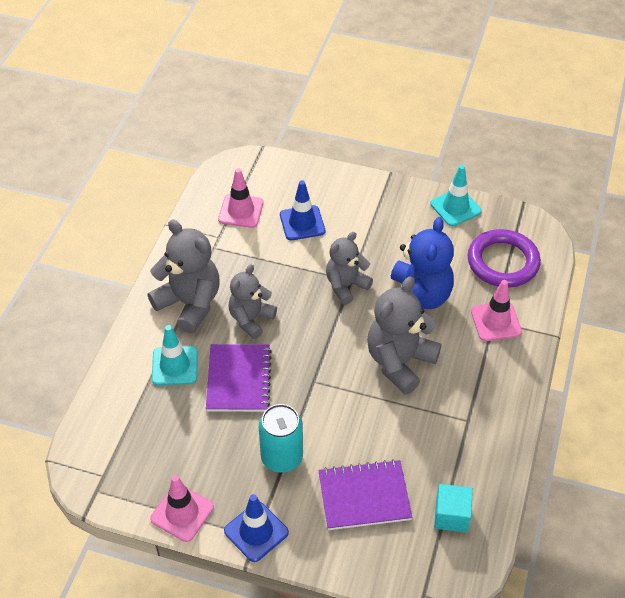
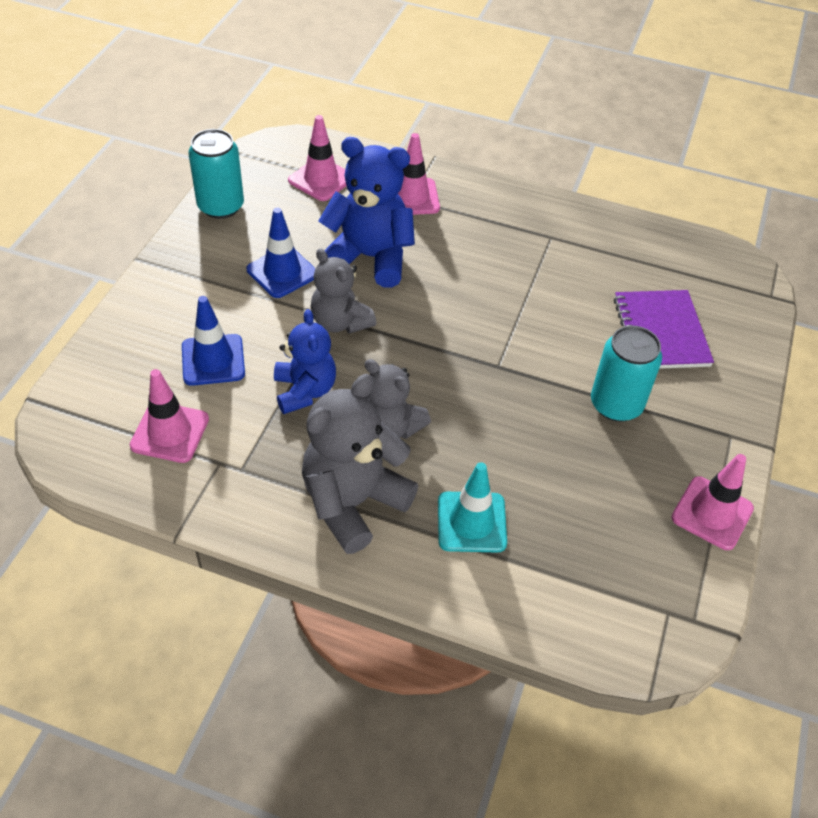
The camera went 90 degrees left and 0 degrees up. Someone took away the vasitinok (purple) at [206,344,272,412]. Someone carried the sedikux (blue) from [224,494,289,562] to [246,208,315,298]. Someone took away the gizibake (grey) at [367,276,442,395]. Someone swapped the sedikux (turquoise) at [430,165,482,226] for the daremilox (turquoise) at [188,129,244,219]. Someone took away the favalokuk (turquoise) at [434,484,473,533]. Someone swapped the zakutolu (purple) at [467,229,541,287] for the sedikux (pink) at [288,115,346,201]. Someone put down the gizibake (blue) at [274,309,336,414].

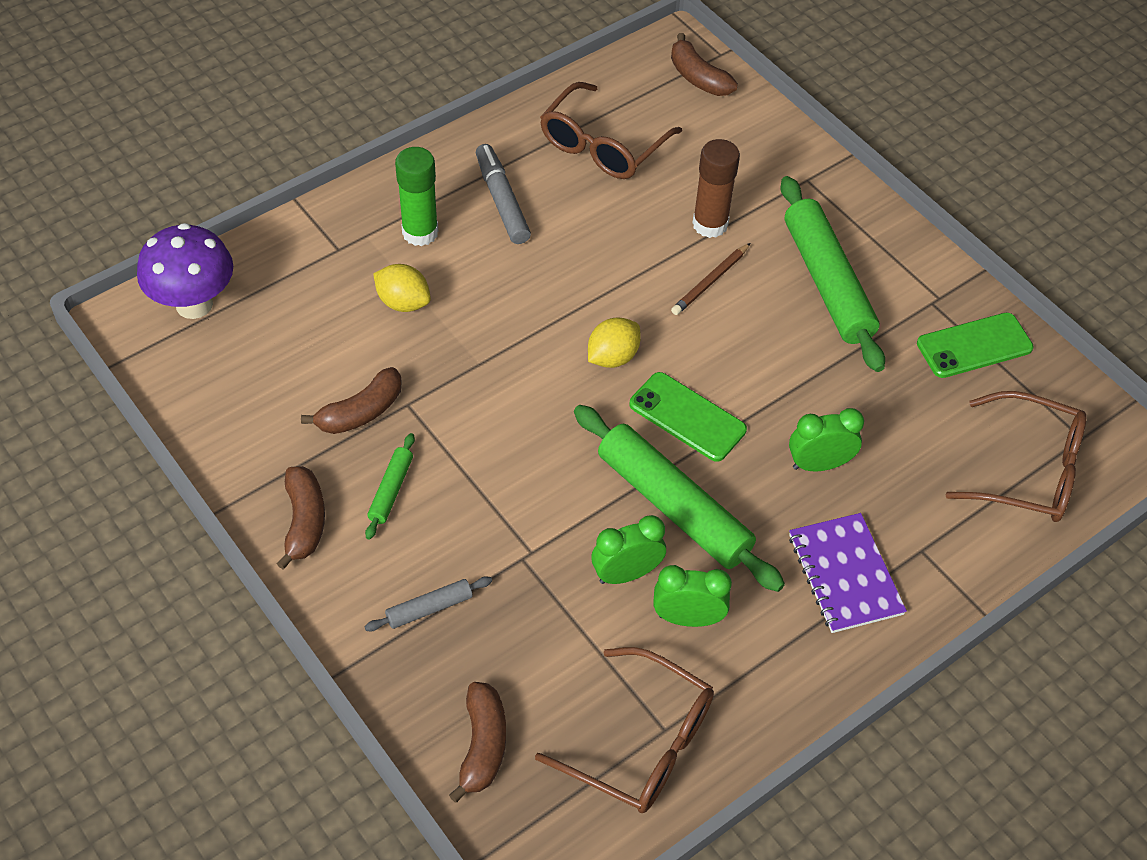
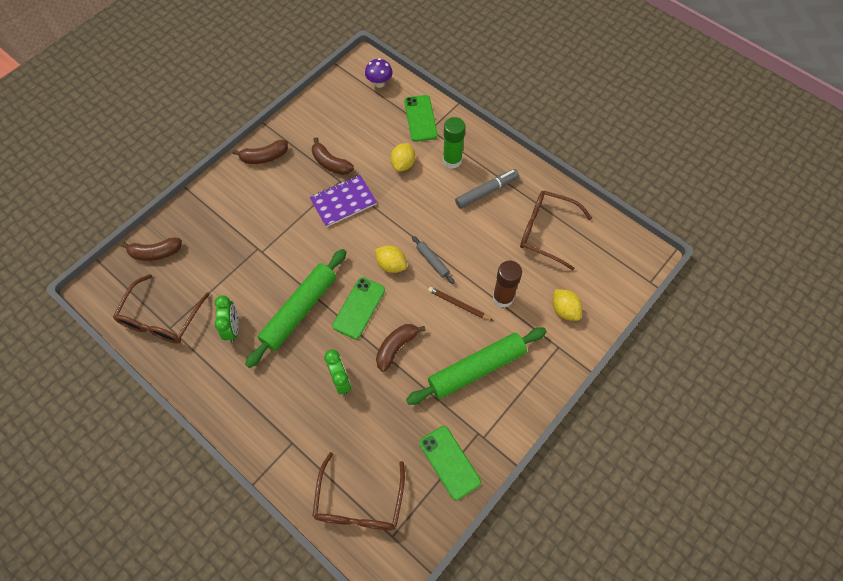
The camera went 80 degrees right and 10 degrees up. Someone scaled the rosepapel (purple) at [137,223,233,319] by 0.60. Someone took away the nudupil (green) at [365,433,415,540]. Someone carried the nudupil (grey) from [365,576,492,631] to [412,236,455,284]. Someone took away the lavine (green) at [591,515,666,584]. Someone carried the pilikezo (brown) from [671,33,738,96] to [376,324,425,372]. Someone carried the vasitinok (purple) from [789,513,907,633] to [310,175,377,227]. Someone put down the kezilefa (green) at [404,95,438,142]. Someone put down the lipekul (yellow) at [553,289,582,321].

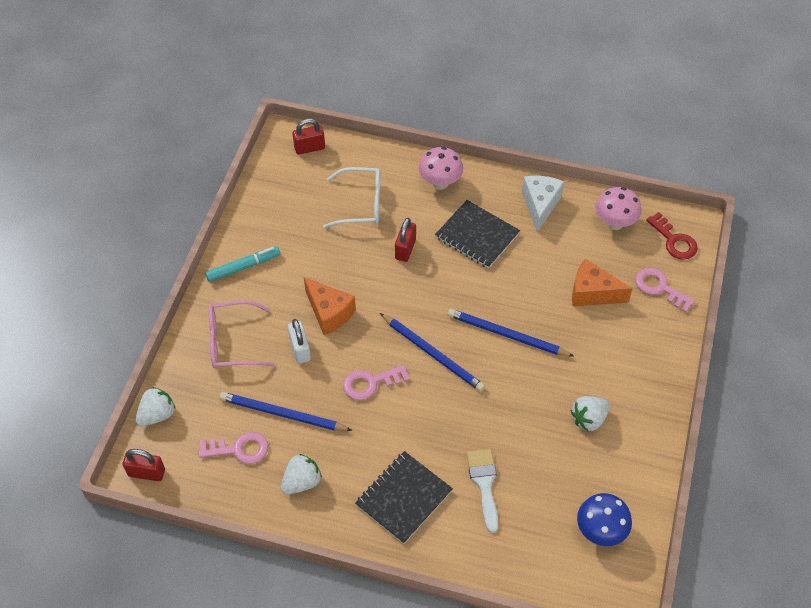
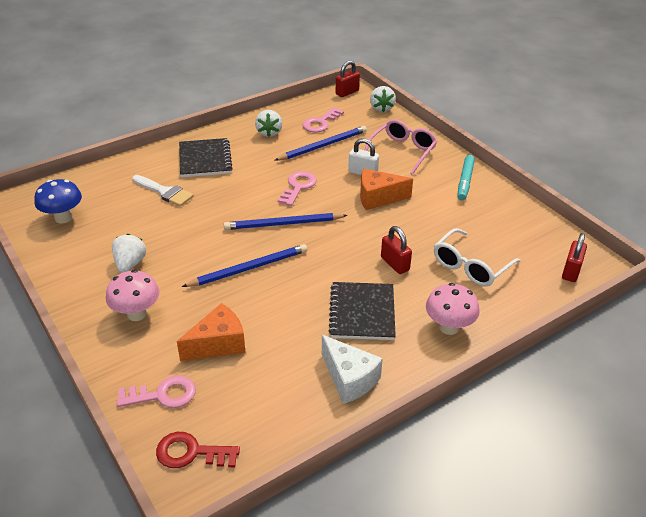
The camera went 130 degrees right and 15 degrees down. Someone rotated the vasitinok (black) at [435,200,520,269] by 75 degrees counterclockwise. Someone carried the rosepapel (pink) from [595,187,641,230] to [106,270,160,321].

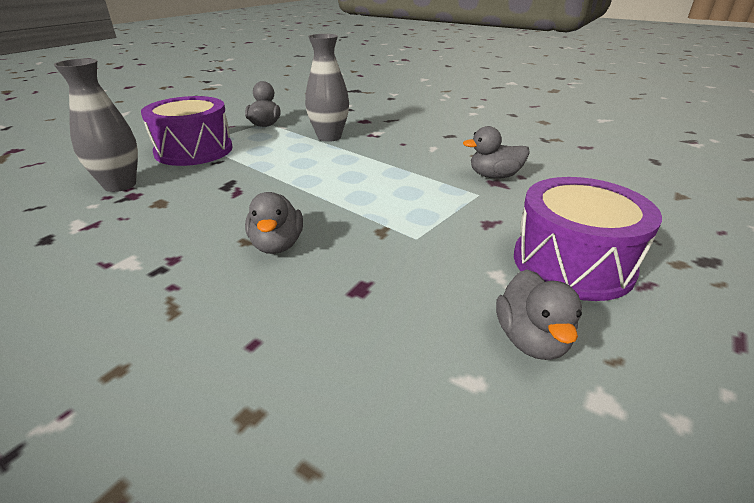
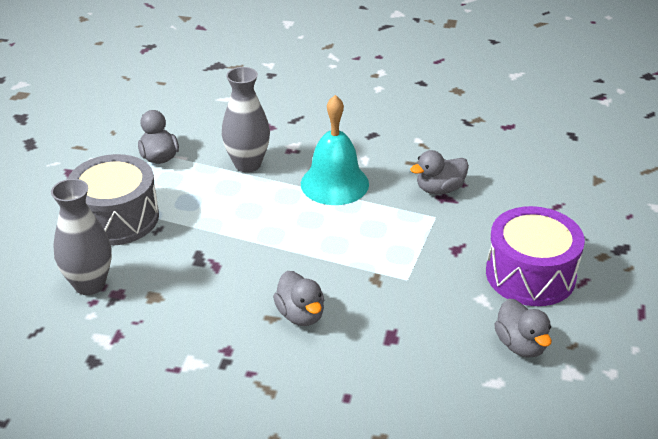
The camera went 20 degrees left and 5 degrees up. Someone repainted the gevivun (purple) at [141,96,233,166], which became the gevivun (grey) at [68,154,159,246]. Someone put down the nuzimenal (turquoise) at [301,95,369,205].

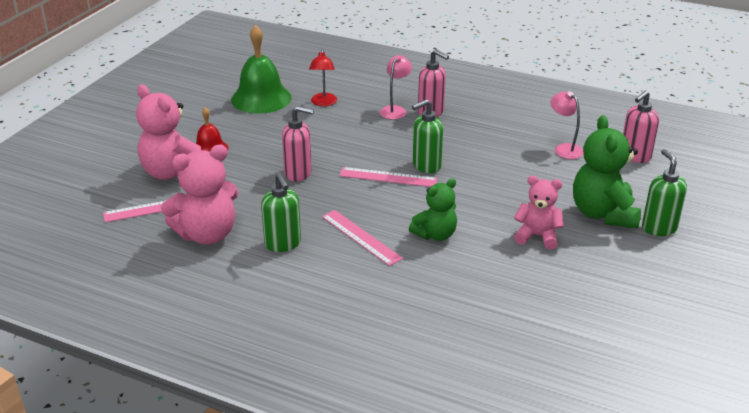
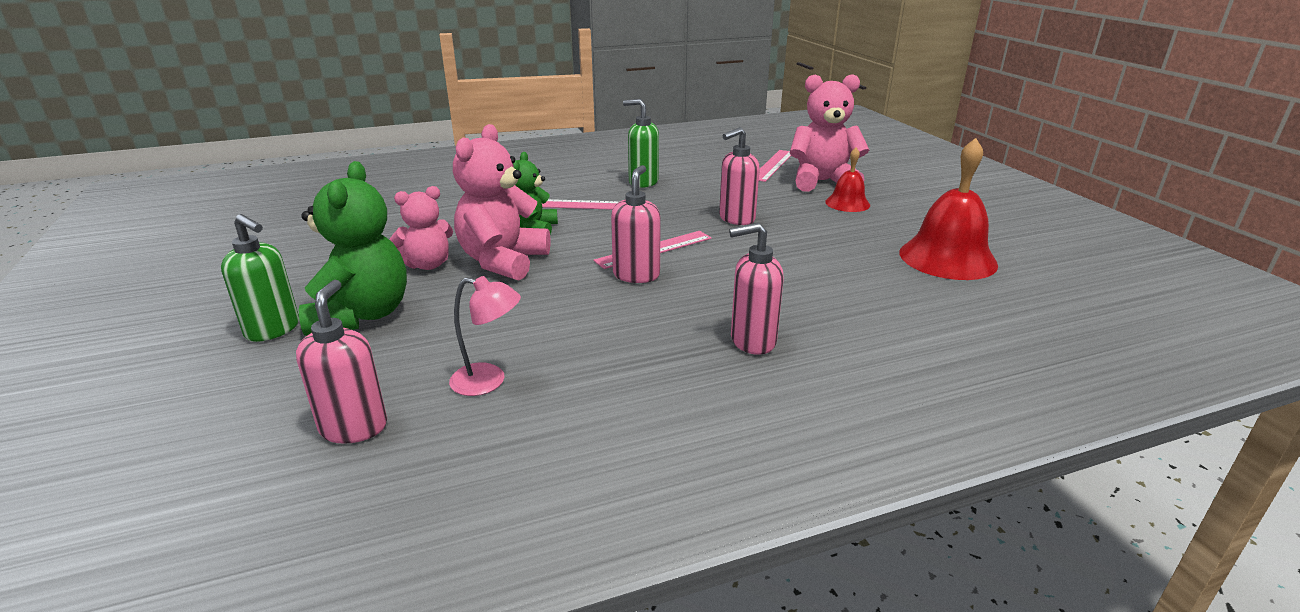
The camera went 135 degrees right and 5 degrees down. Someone carried the gizibake (pink) from [161,144,239,244] to [453,124,550,281]. Someone repainted the nuzimenal (green) at [231,25,291,114], which became the nuzimenal (red) at [899,138,998,280]. Someone took away the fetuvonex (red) at [309,49,337,106]. Someone took away the fetuvonex (pink) at [380,55,412,119]. Someone repainted the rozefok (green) at [412,99,443,173], which became the rozefok (pink) at [611,165,661,283]. Someone rotated the gizibake (green) at [573,115,641,228] by 45 degrees clockwise.

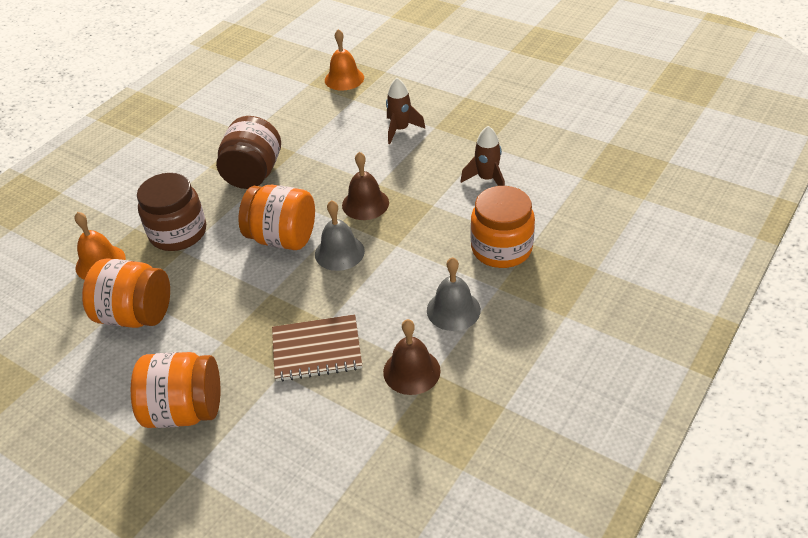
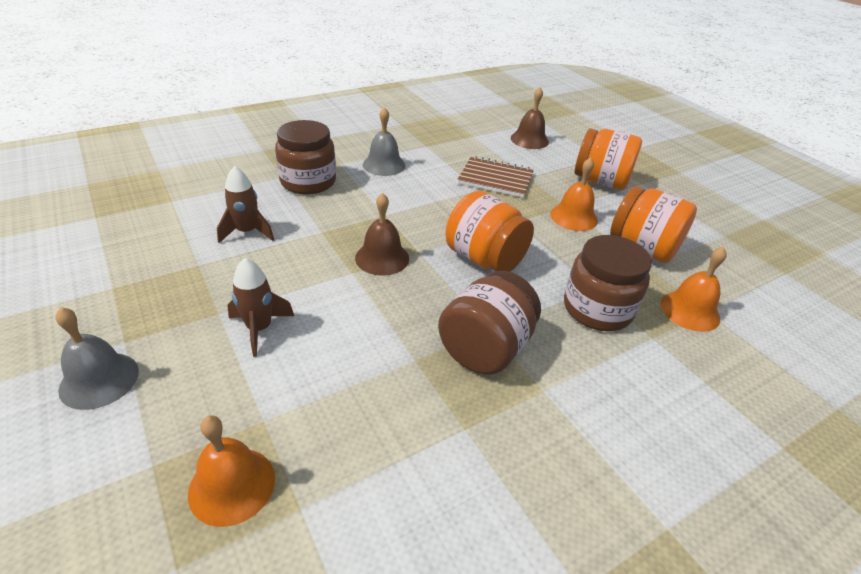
The camera went 160 degrees left and 5 degrees down. Someone carried the nuzimenal (grey) from [315,200,365,271] to [56,307,139,410]. Someone carried the nuzimenal (brown) from [383,319,441,395] to [511,87,549,149]. Someone repainted the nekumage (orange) at [471,186,535,268], which became the nekumage (brown) at [275,120,336,195]. Someone put down the nuzimenal (orange) at [550,157,598,231].

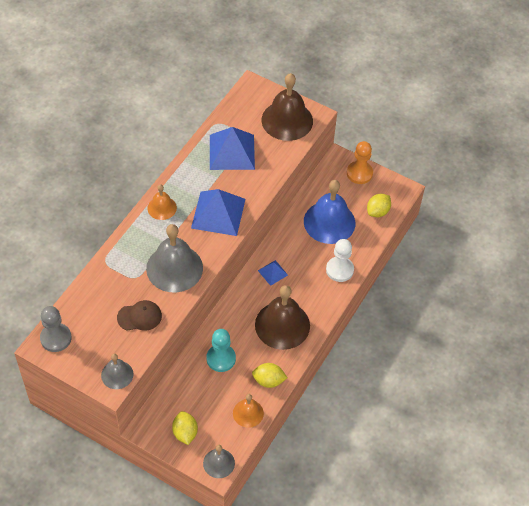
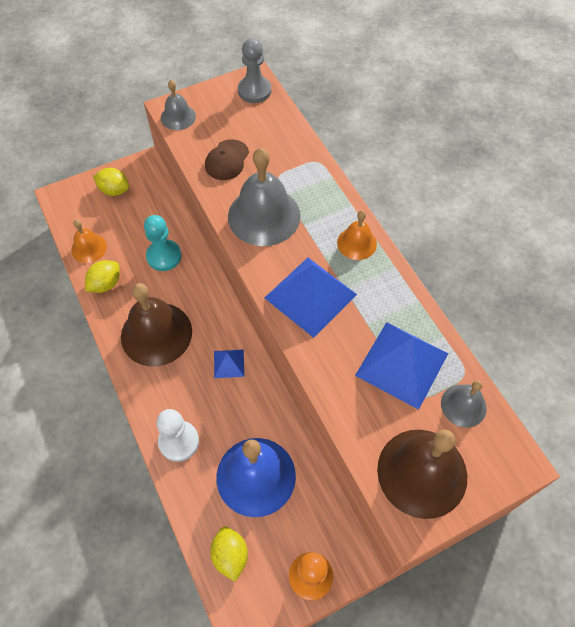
The camera went 125 degrees right and 5 degrees up. Someone carried the nuzimenal (grey) from [203,445,235,478] to [441,380,487,428].

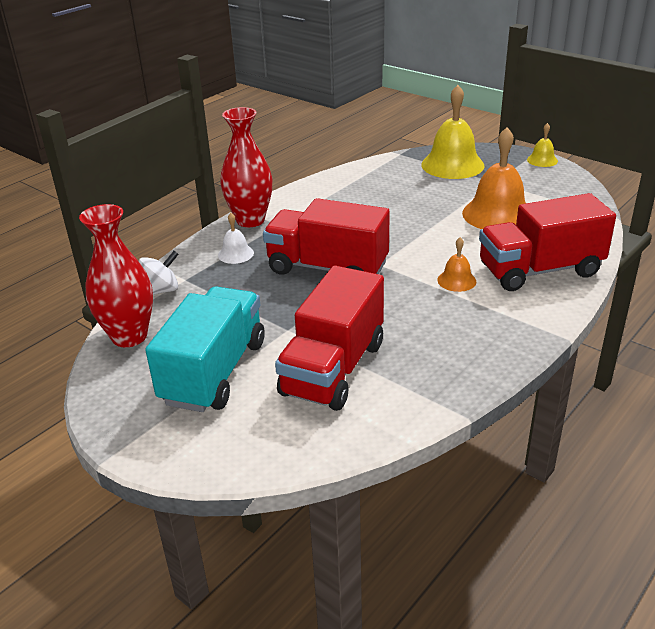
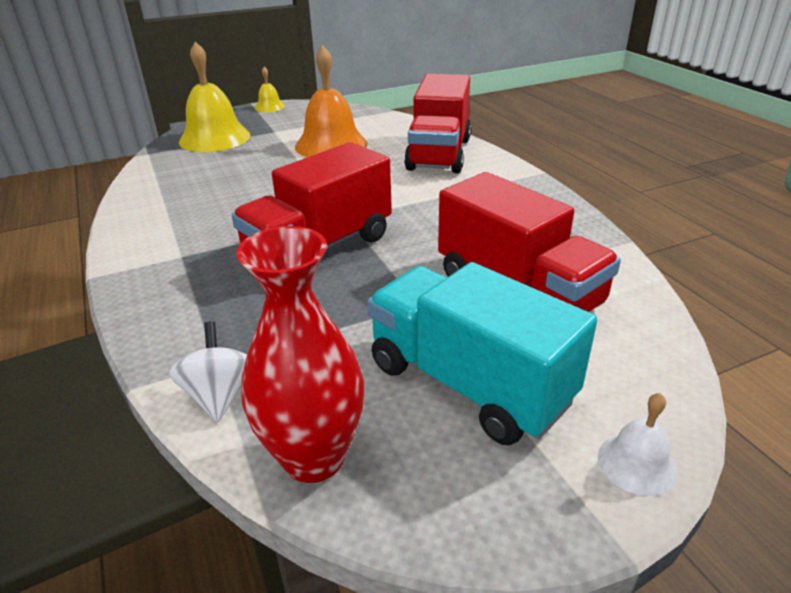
The camera went 65 degrees left and 0 degrees up. Someone carried the nuzimenal (white) from [218,213,254,264] to [598,393,678,496]. Someone took away the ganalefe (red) at [220,107,272,227]. Someone took away the nuzimenal (orange) at [437,237,476,292].

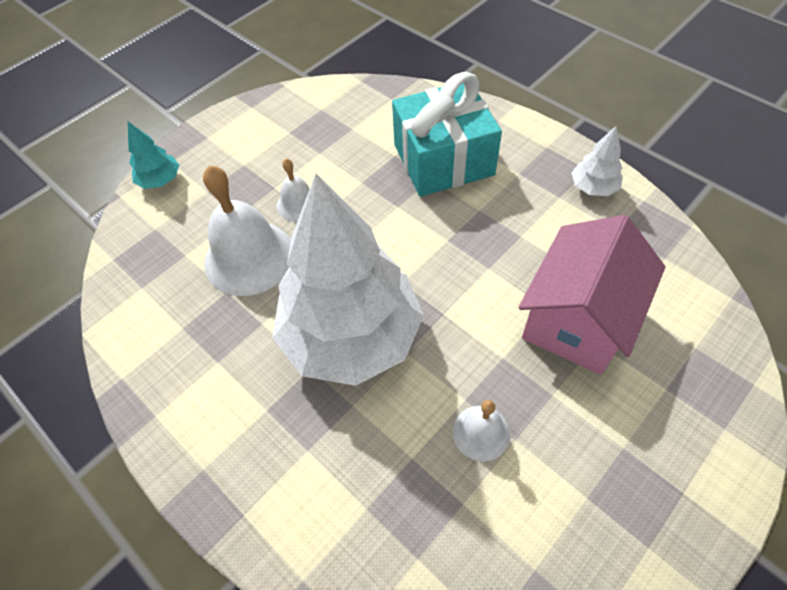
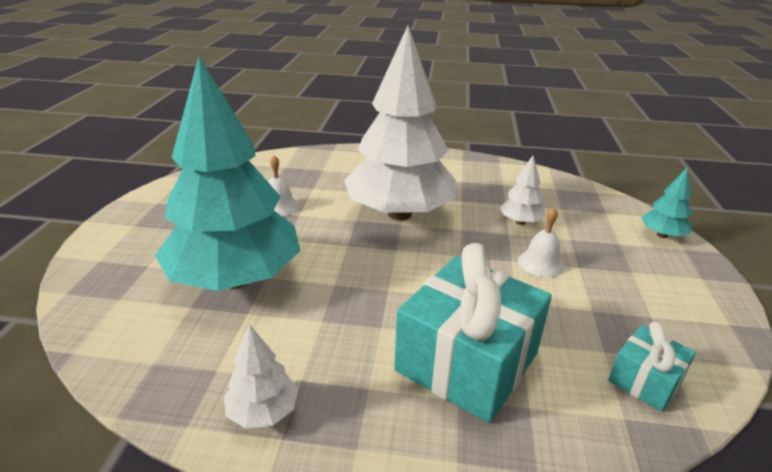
The camera went 140 degrees right and 25 degrees down. Someone swapped the nuzimenal (white) at [203,165,291,296] for the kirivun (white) at [499,156,545,225]. Someone swapped the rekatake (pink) at [519,215,666,375] for the kirivun (turquoise) at [155,56,300,291]. Someone put down the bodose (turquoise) at [608,322,696,411].

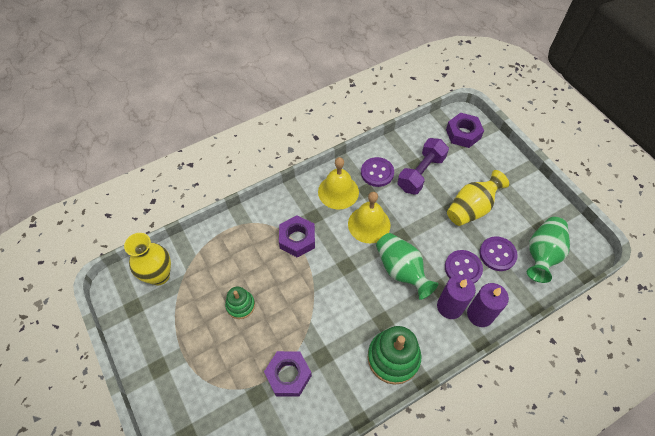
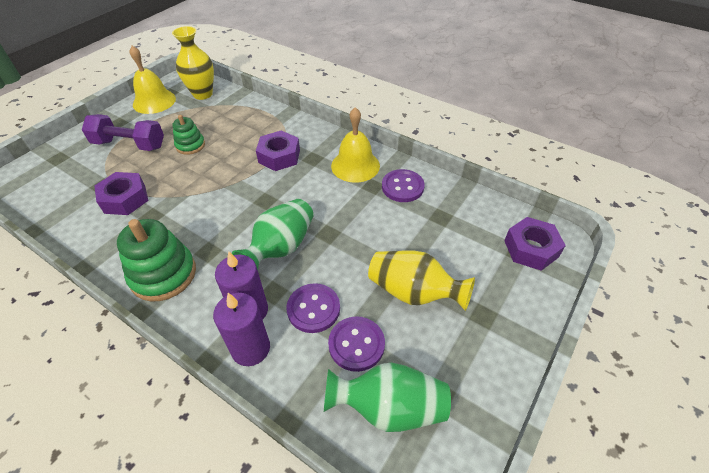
The camera went 65 degrees right and 10 degrees down. Someone carried the nuzimenal (yellow) from [348,192,390,243] to [130,46,176,114]. Someone carried the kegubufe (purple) from [397,138,449,195] to [82,114,164,151].

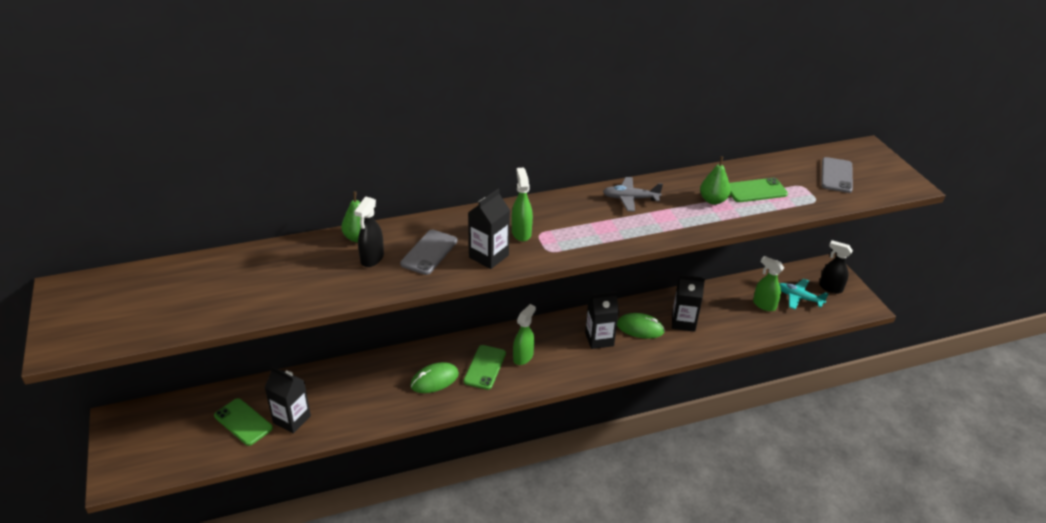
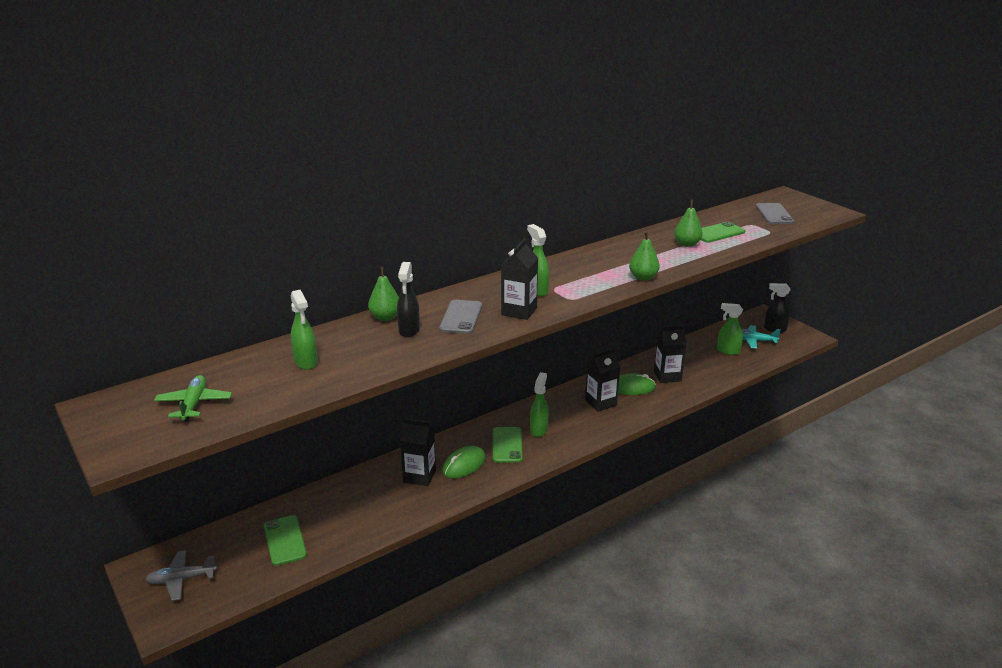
The camera went 15 degrees left and 10 degrees down. Someone rotated the kezilefa (green) at [214,398,273,446] by 45 degrees clockwise. Someone carried the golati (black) from [265,366,311,433] to [400,418,436,486]. Someone carried the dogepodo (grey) from [603,177,663,212] to [145,550,217,601]. Someone put down the dogepodo (green) at [154,375,232,422]. Someone put down the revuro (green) at [291,290,318,370]. Someone put down the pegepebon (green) at [629,231,660,281].

